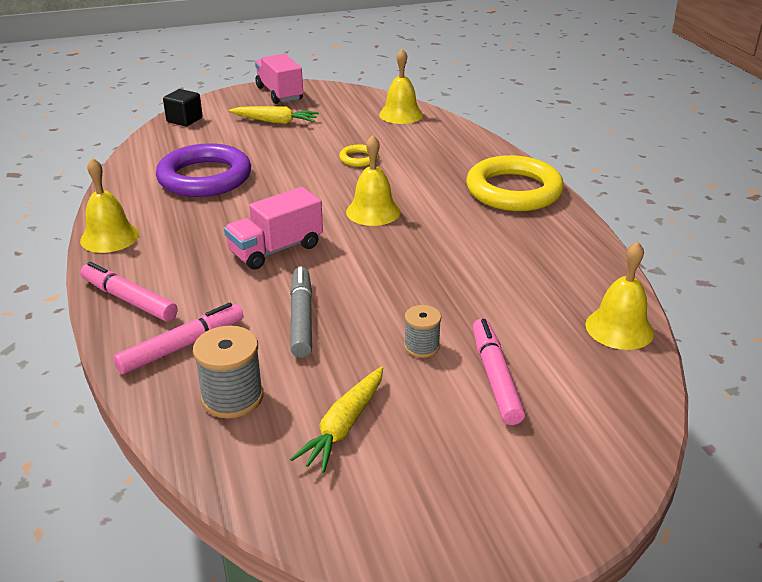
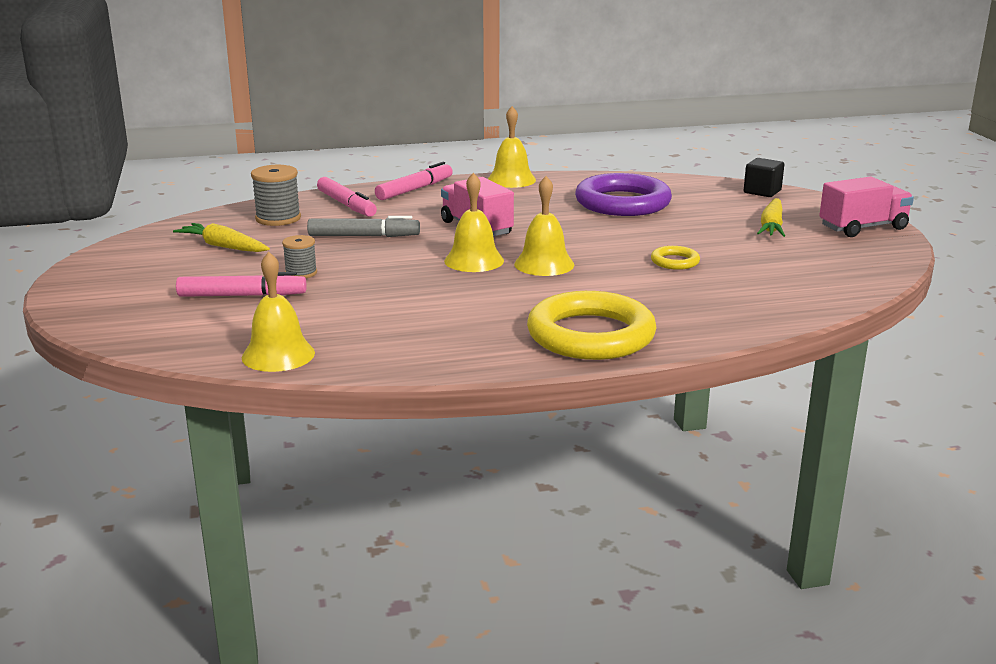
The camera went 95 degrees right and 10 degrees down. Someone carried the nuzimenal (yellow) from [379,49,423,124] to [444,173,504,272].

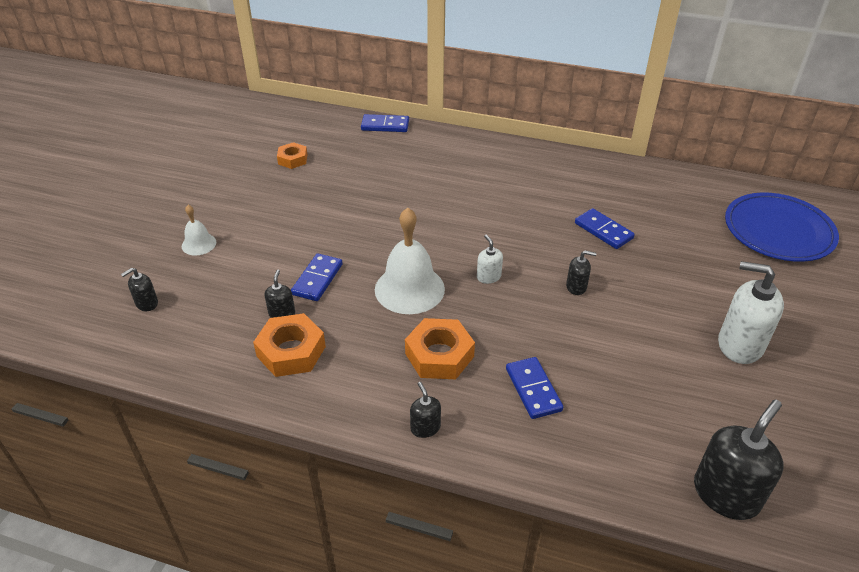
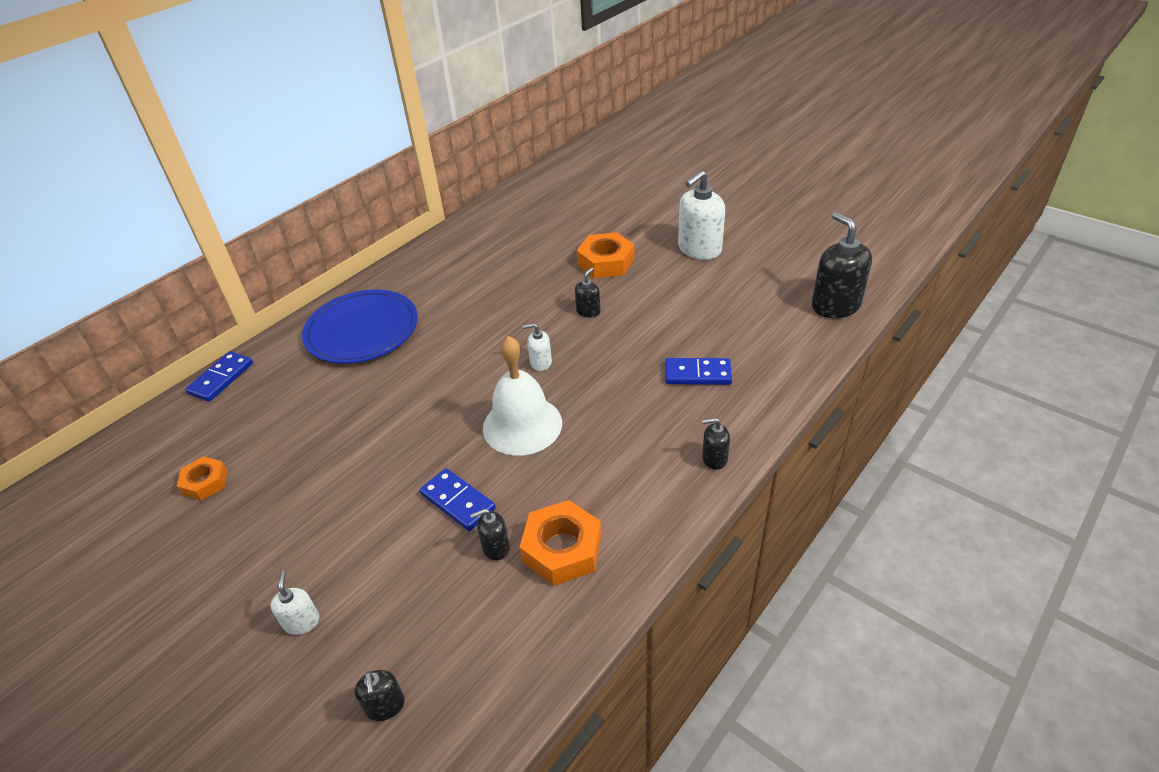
The camera went 65 degrees left and 0 degrees up. Someone swapped the nuzimenal (white) at [182,205,216,256] for the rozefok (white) at [270,571,319,635]. Someone rotated the rozefok (black) at [264,270,295,318] by 45 degrees counterclockwise. Someone carried the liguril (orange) from [405,318,475,379] to [577,232,635,278]. Someone took away the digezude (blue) at [575,208,635,249]. Someone carried the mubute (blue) from [725,193,839,262] to [302,290,418,364].

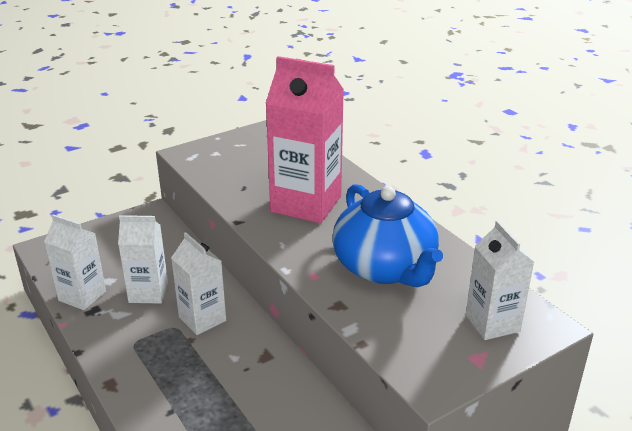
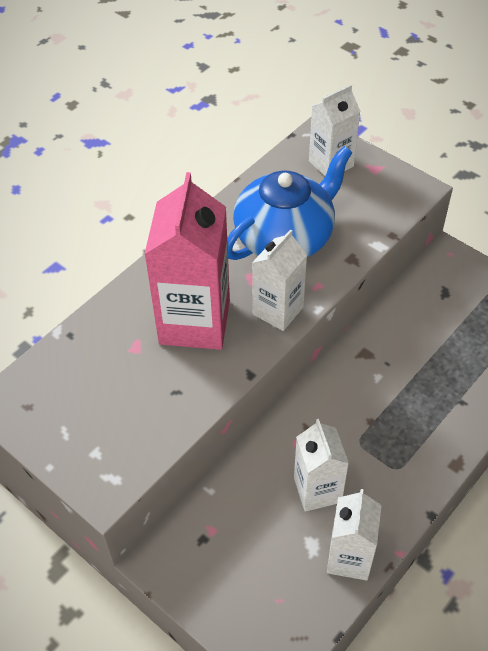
The camera went 105 degrees left and 20 degrees up. Someone carried the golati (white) from [171,232,226,335] to [252,229,307,331].

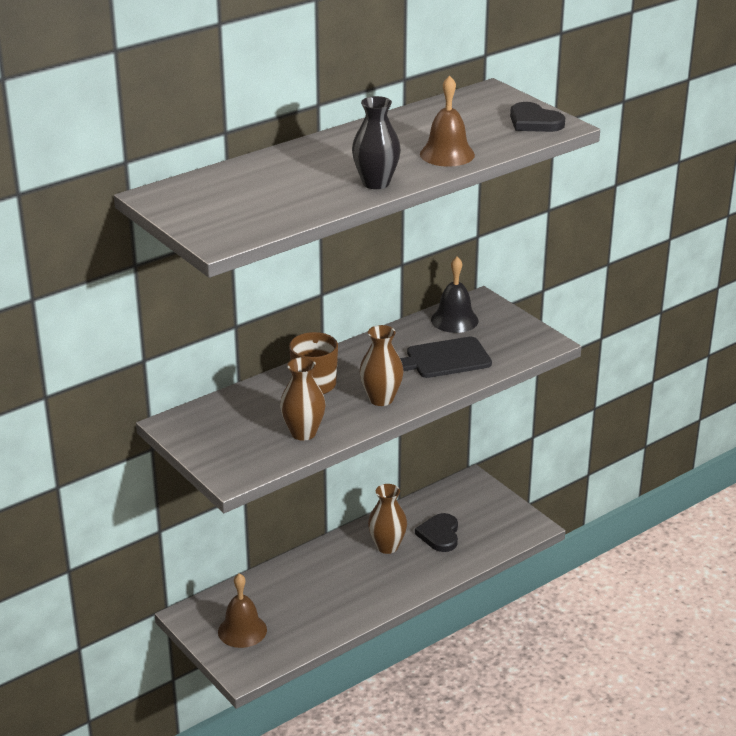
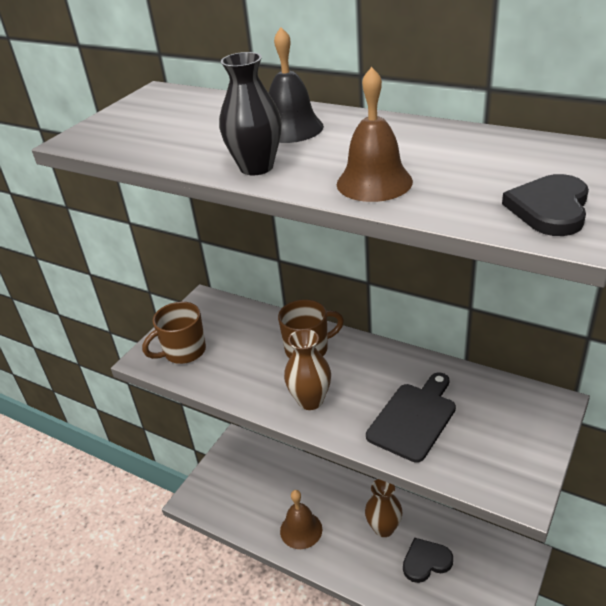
The camera went 70 degrees right and 5 degrees up. Someone carried the nuzimenal (brown) from [218,573,267,648] to [280,490,322,549]. Someone took away the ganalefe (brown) at [280,357,326,441]. Someone rotated the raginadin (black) at [400,337,492,378] by 75 degrees clockwise. Someone carried the nuzimenal (black) from [431,257,479,333] to [269,27,324,143]. Someone put down the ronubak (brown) at [142,302,206,364].

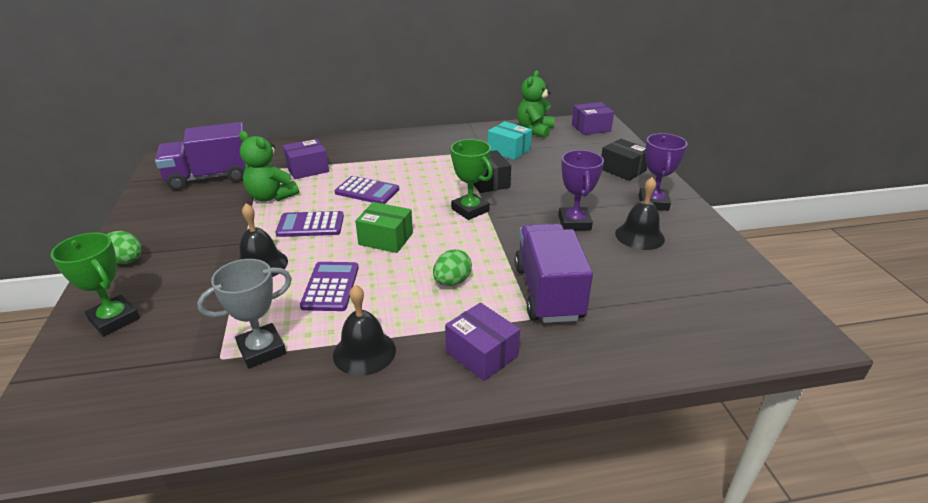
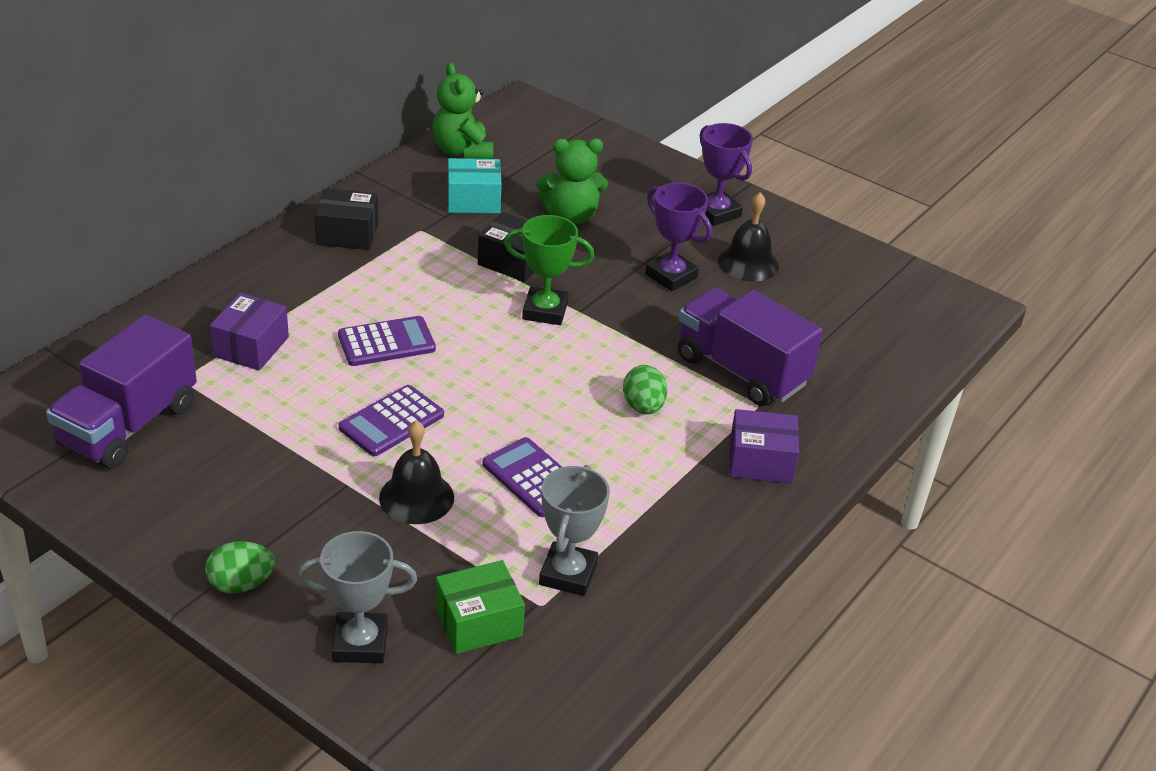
The camera went 45 degrees left and 5 degrees up. Someone repainted the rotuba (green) at [51,232,140,336], which became the rotuba (grey) at [298,531,417,663]. Someone carried the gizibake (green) from [239,131,299,202] to [537,139,608,225]. Someone took away the nuzimenal (black) at [333,285,396,376]. Someone carried the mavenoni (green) from [355,202,413,253] to [436,560,525,654]. Someone took away the mavenoni (purple) at [572,102,614,135]. Someone carried the mavenoni (black) from [601,139,647,181] to [315,188,378,250].

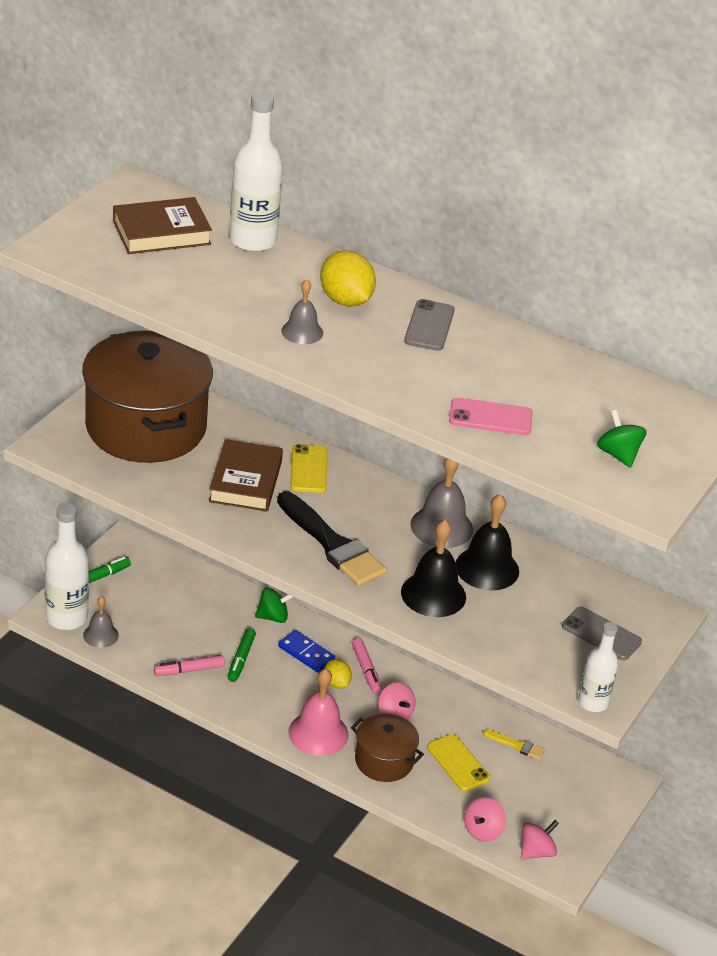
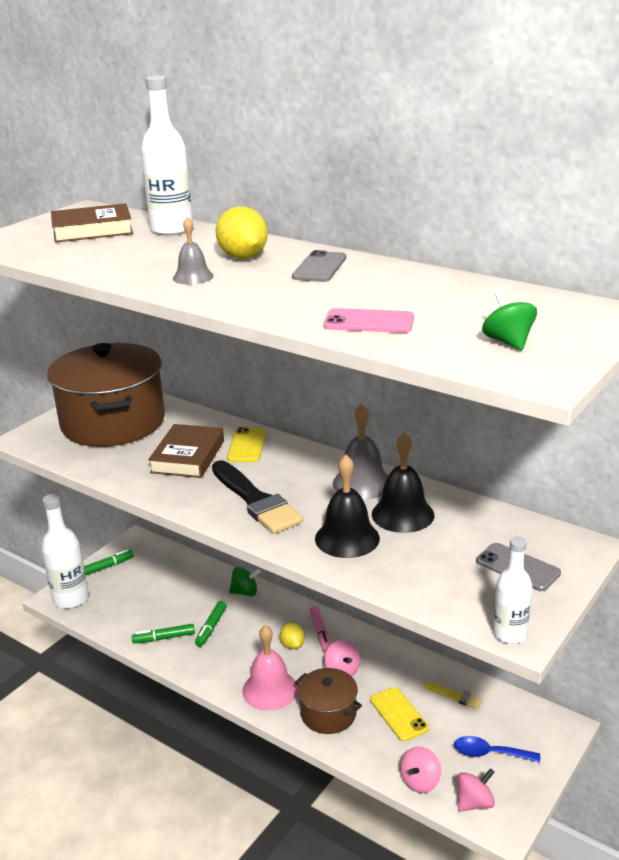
The camera went 10 degrees right and 10 degrees down. Someone took away the nuzimenal (grey) at [83,596,119,648]. Someone repainted the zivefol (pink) at [154,655,225,676], which became the zivefol (green) at [132,624,195,644]. Someone took away the digezude (blue) at [278,630,335,673]. Someone put down the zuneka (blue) at [454,736,540,763].

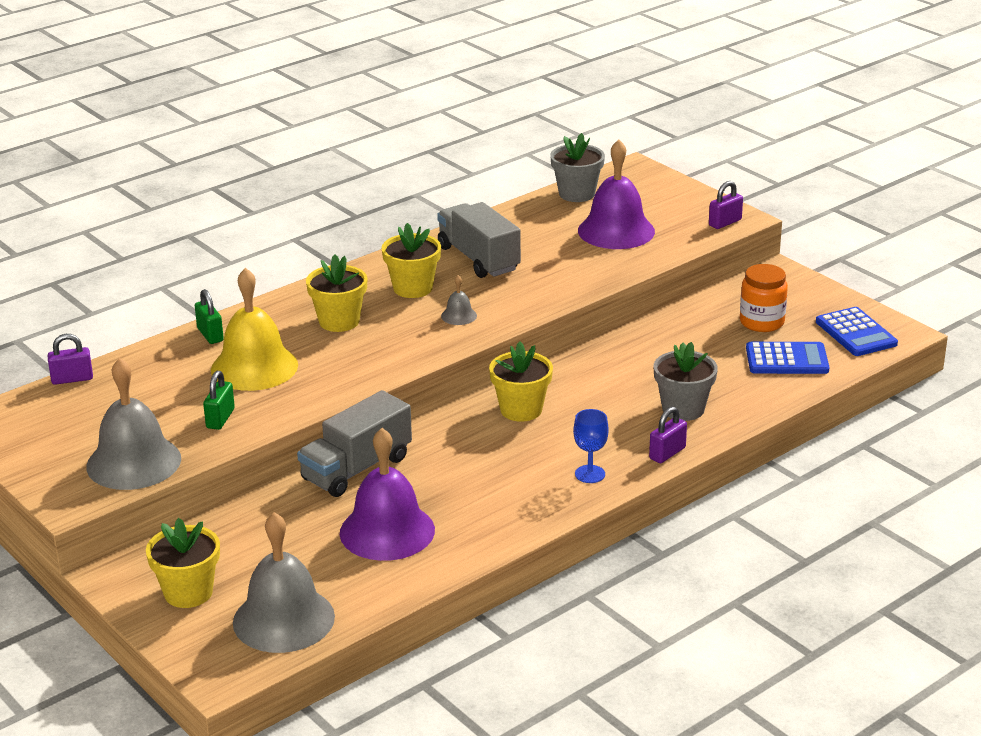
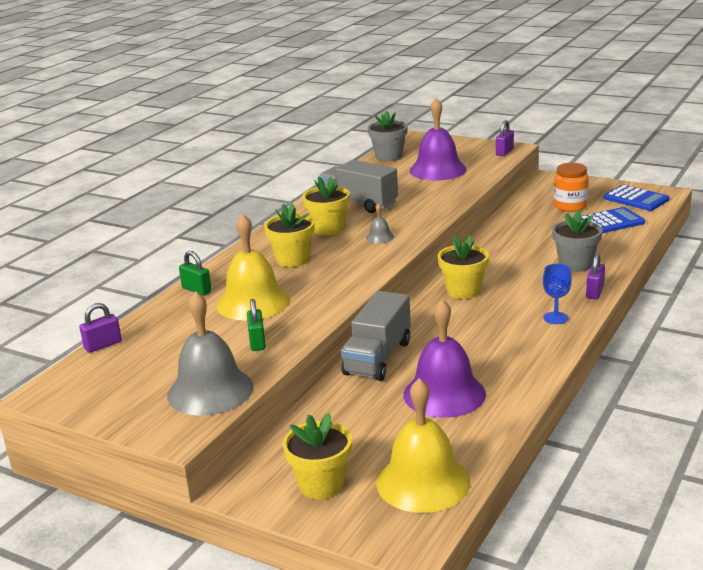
The camera went 20 degrees left and 5 degrees down. Someone repainted the nuzimenal (grey) at [233,512,335,653], which became the nuzimenal (yellow) at [376,378,470,513].

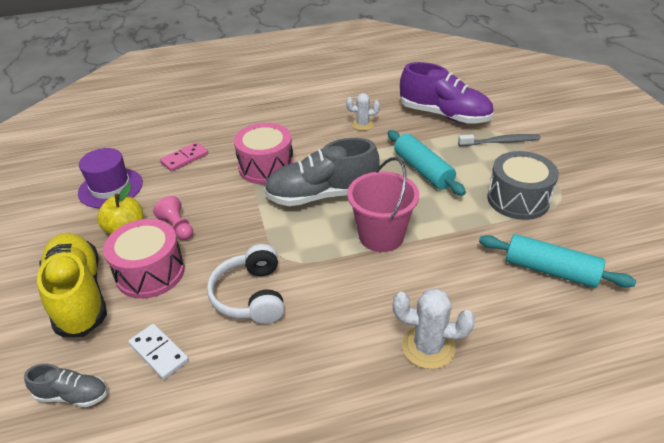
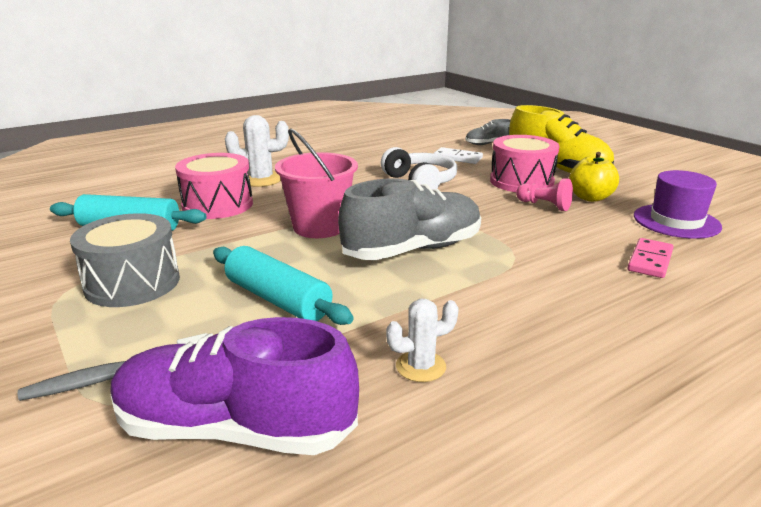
The camera went 160 degrees right and 15 degrees down. Someone carried the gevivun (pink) from [234,123,294,184] to [175,153,253,219].

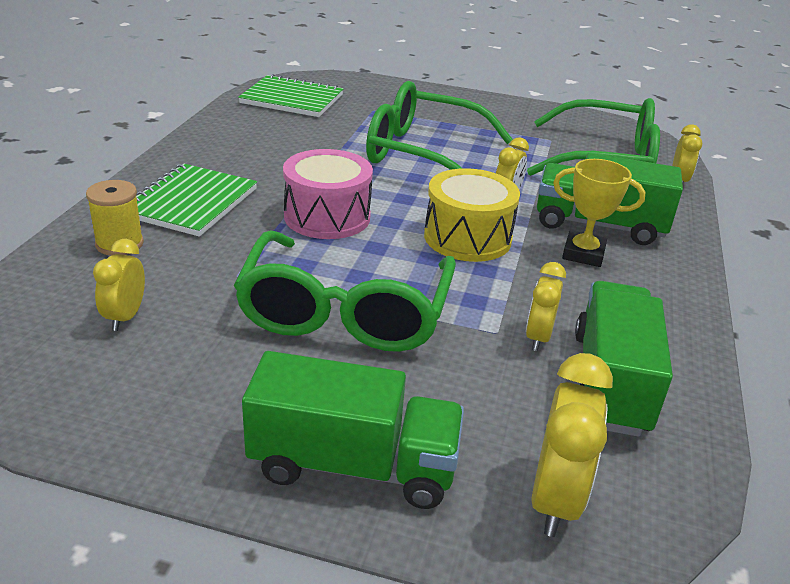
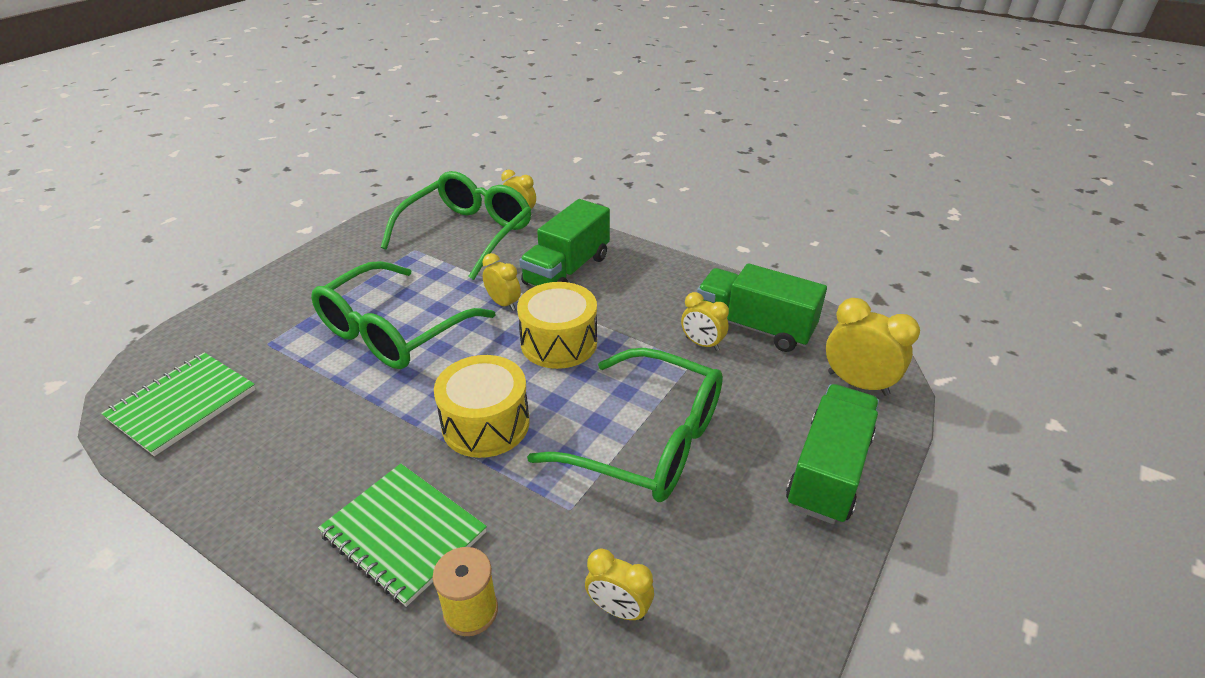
The camera went 70 degrees left and 5 degrees up. Someone repainted the gevivun (pink) at [283,149,373,239], which became the gevivun (yellow) at [434,355,530,458]. Someone took away the rotuba (yellow) at [553,159,645,267].

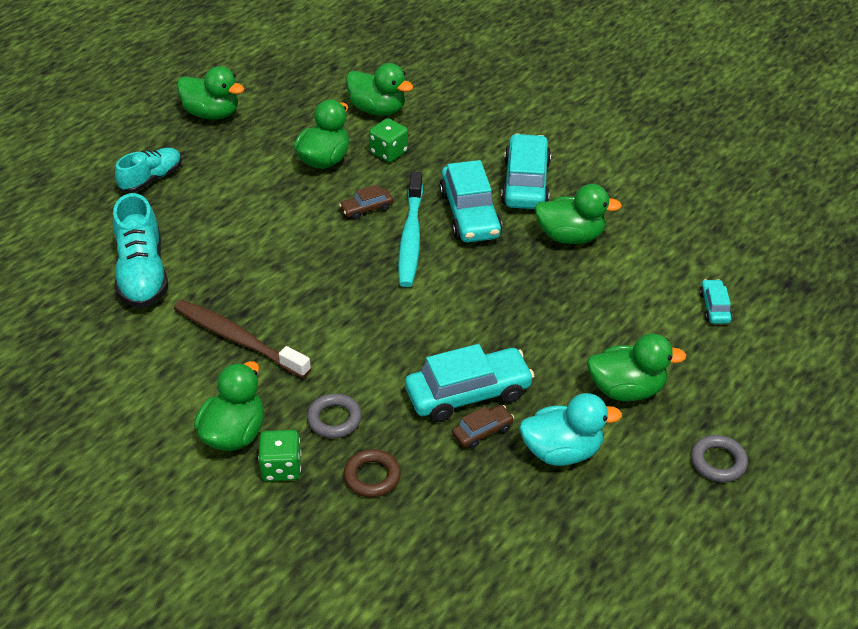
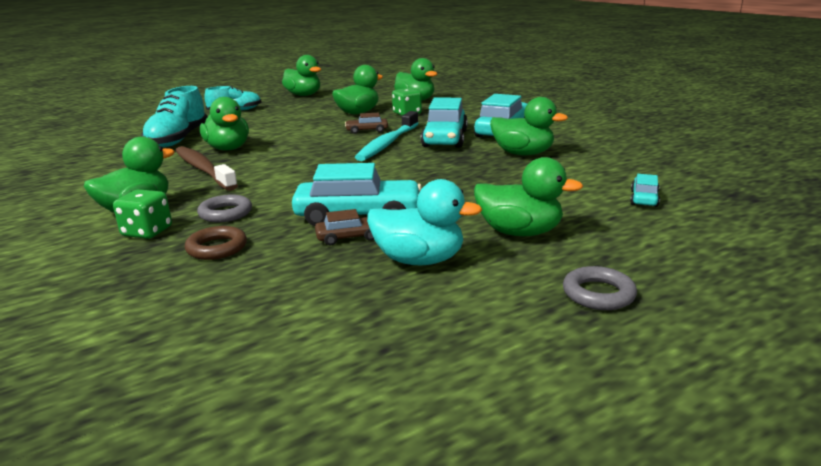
The camera went 20 degrees right and 20 degrees down. Someone put down the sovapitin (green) at [200,97,249,150].

